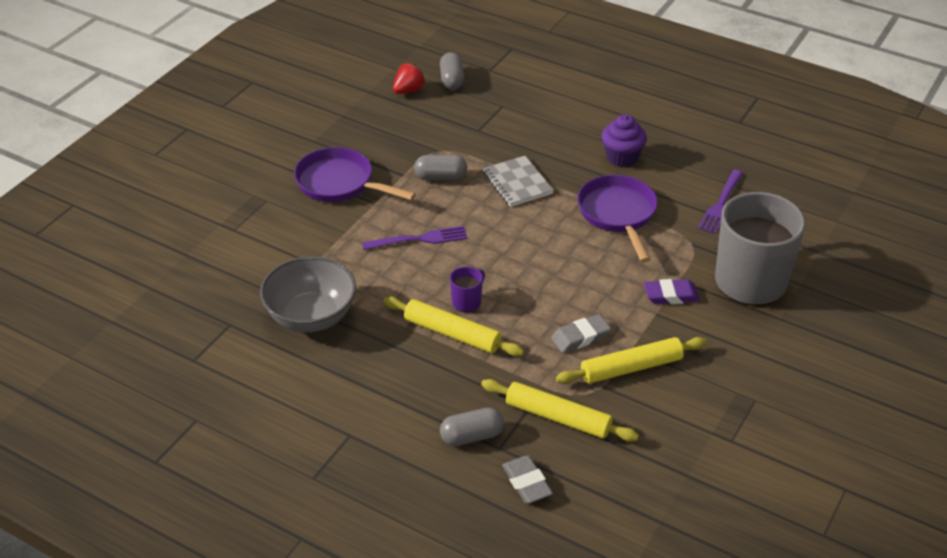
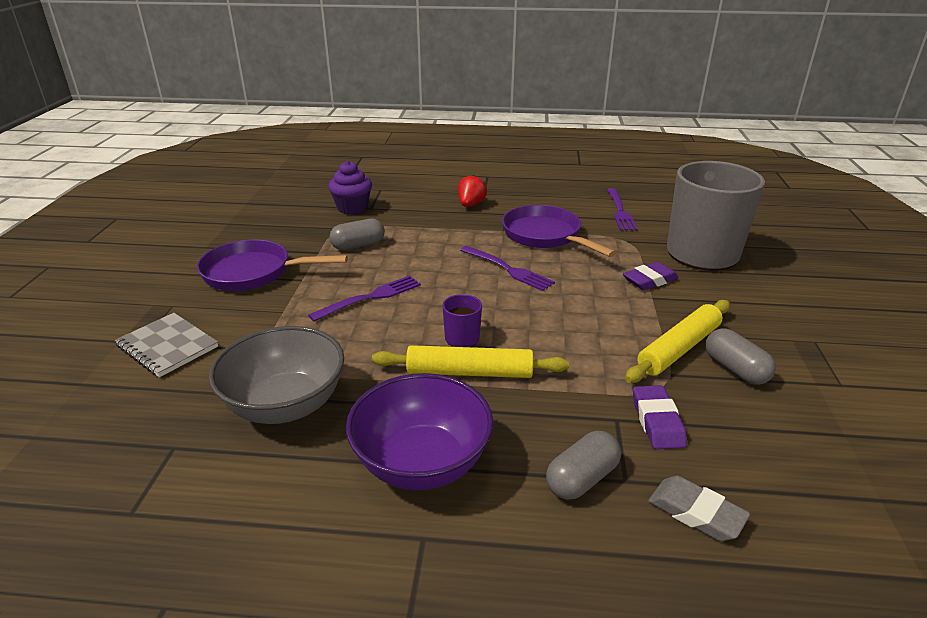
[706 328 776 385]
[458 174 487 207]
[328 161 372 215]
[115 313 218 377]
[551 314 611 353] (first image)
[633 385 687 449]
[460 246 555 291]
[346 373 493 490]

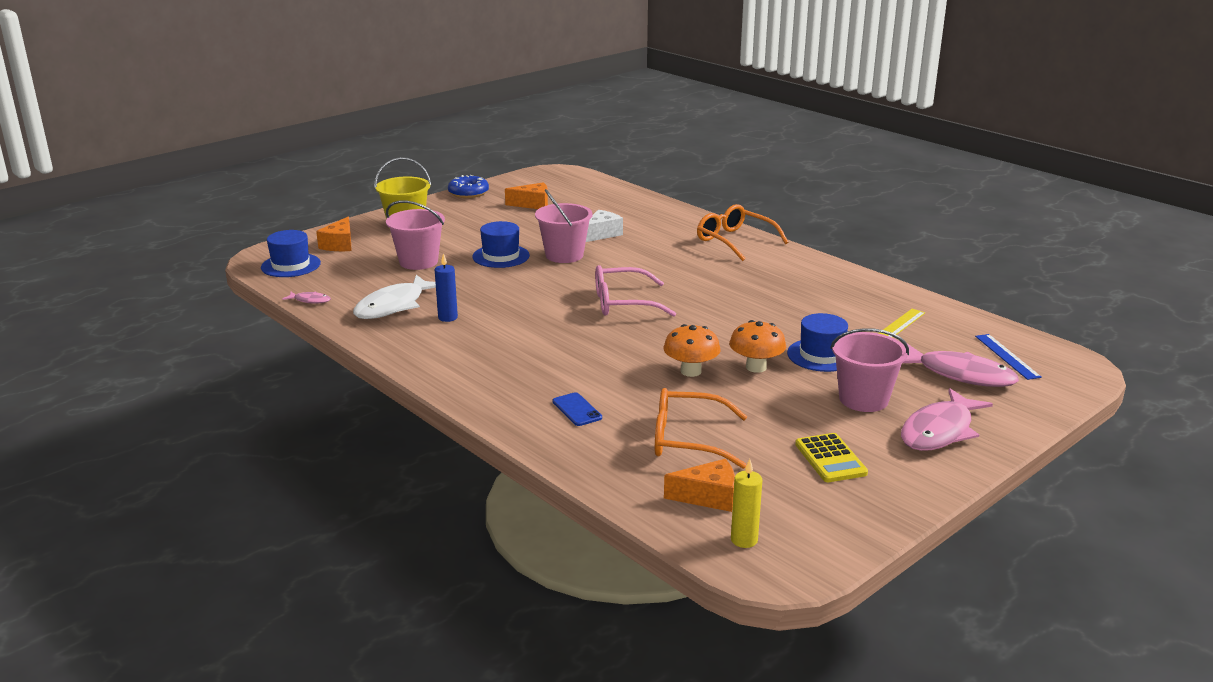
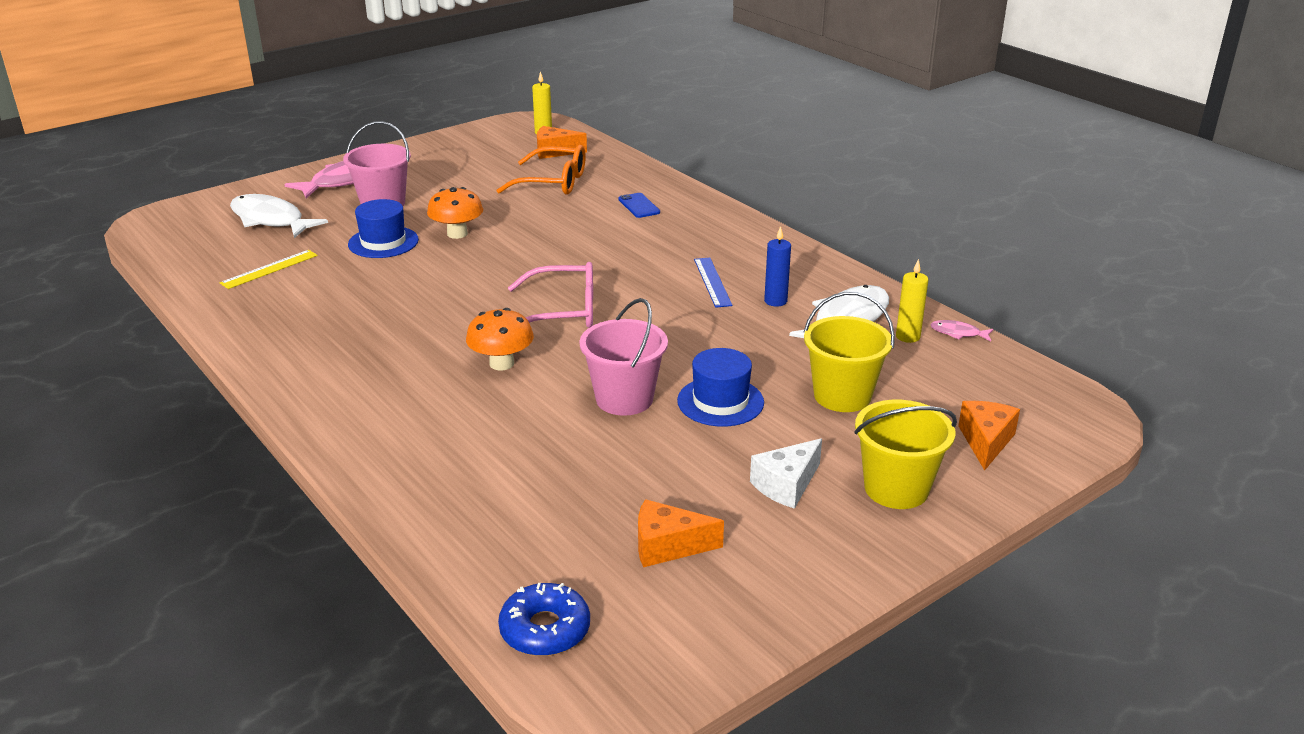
[498 583 590 656]
[804 292 895 412]
[697 204 788 261] (first image)
[750 438 822 509]
[261 230 321 277] (first image)
[466 308 534 370]
[694 258 733 308]
[230 194 328 238]
[795 433 868 482] (first image)
[896 259 928 343]

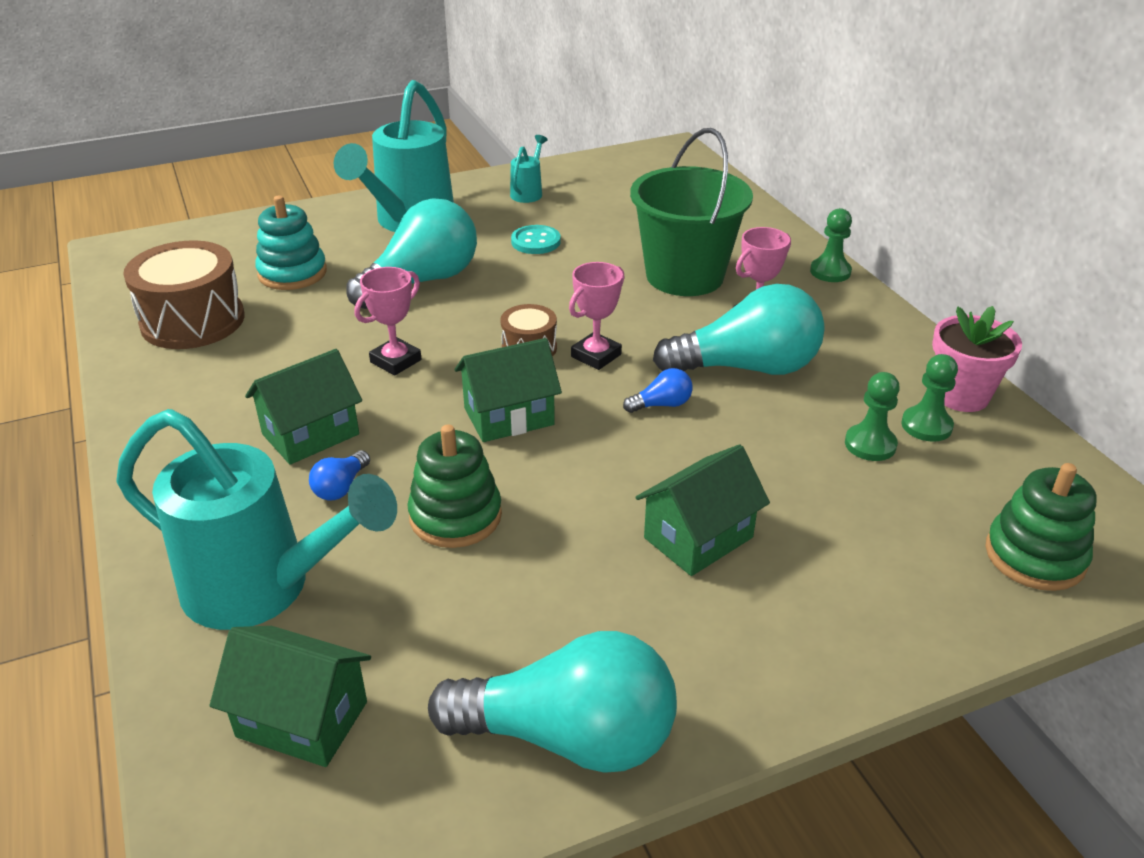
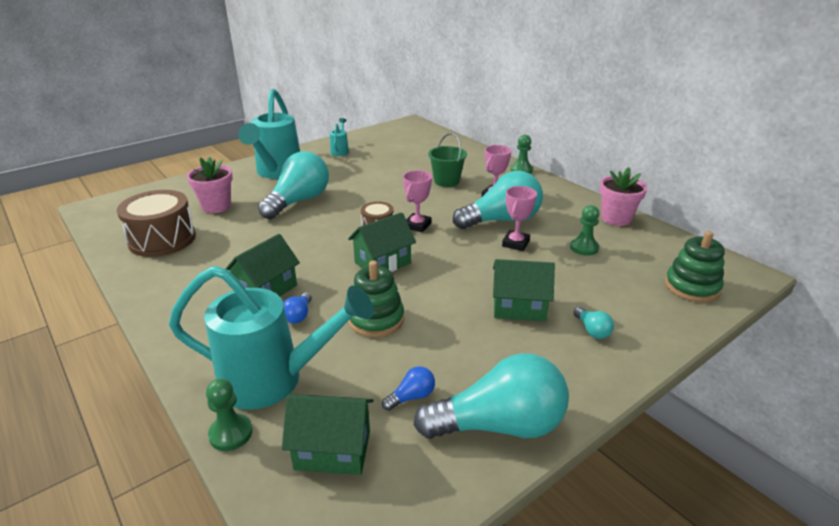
[428 133 467 187]
[187 157 233 213]
[511 225 561 254] (first image)
[502 186 537 251]
[206 378 253 451]
[382 366 435 411]
[493 259 555 321]
[573 307 614 339]

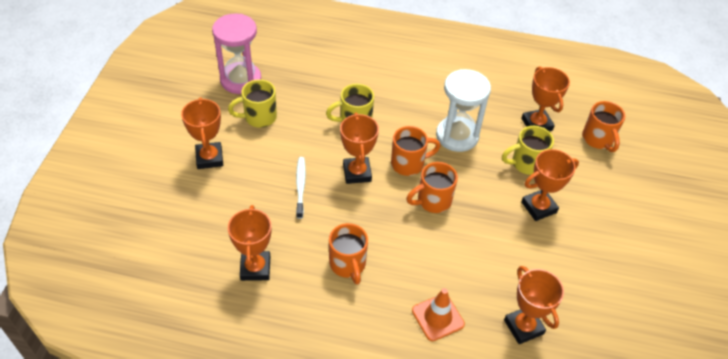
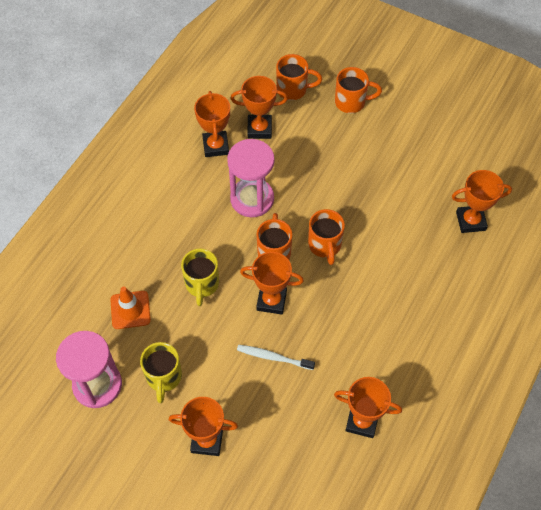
[227 139 274 217]
[502 126 554 175] (first image)
[194 91 230 157]
[335 67 382 113]
[110 287 151 329]

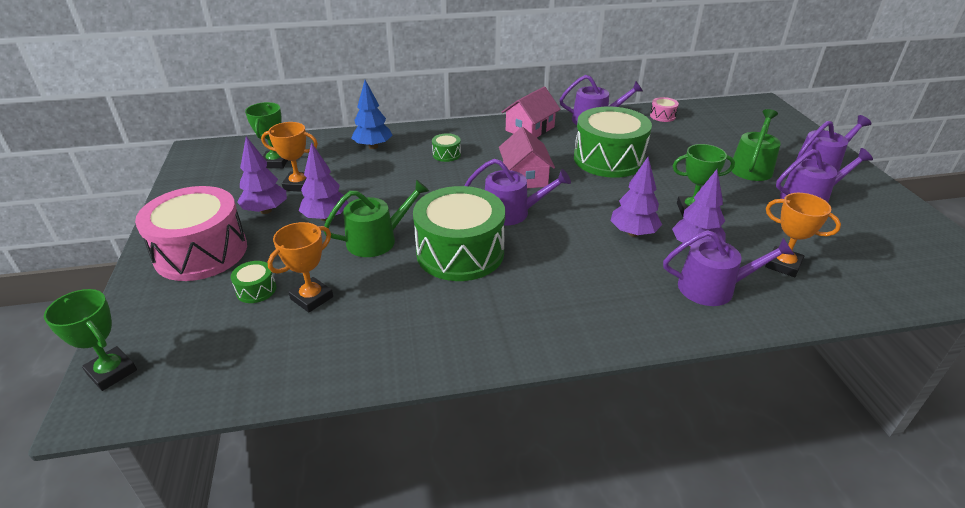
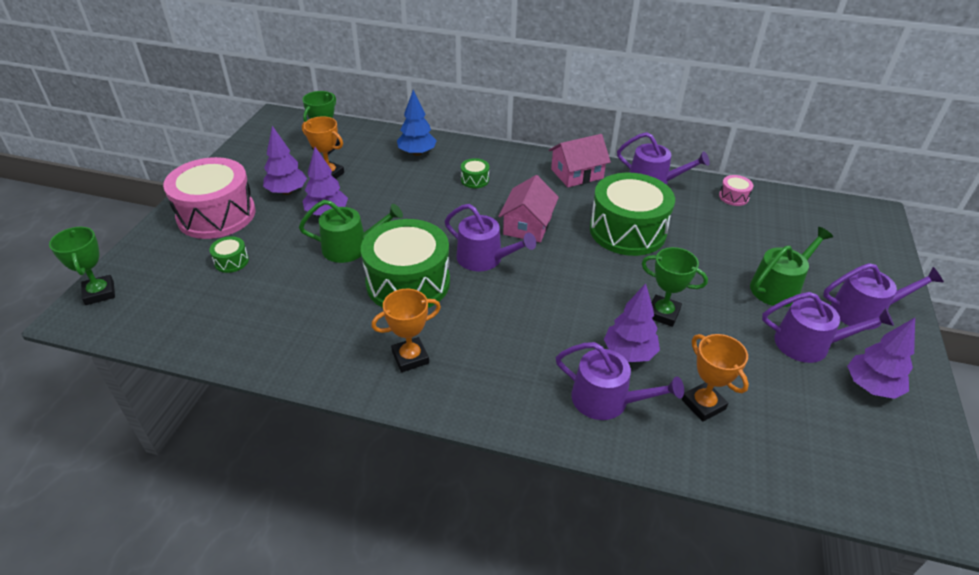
[847 318 915 399]
[371 289 441 372]

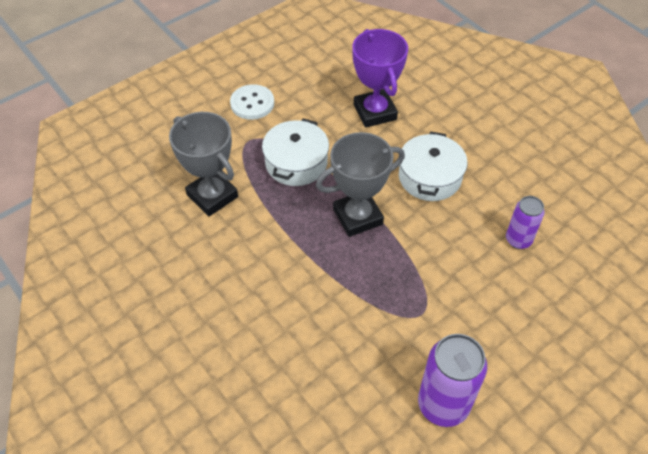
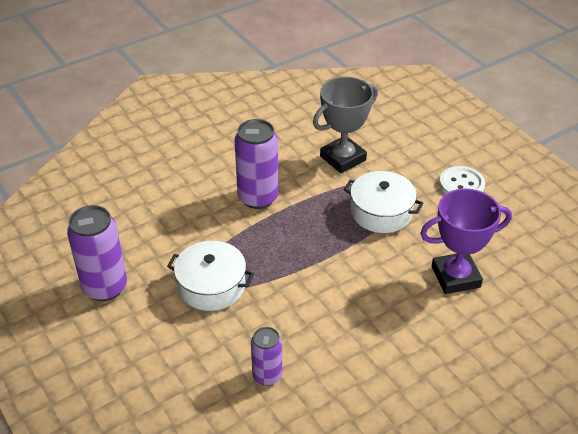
[167 241 254 311]
[316 132 405 237] (first image)
[234 119 279 209]

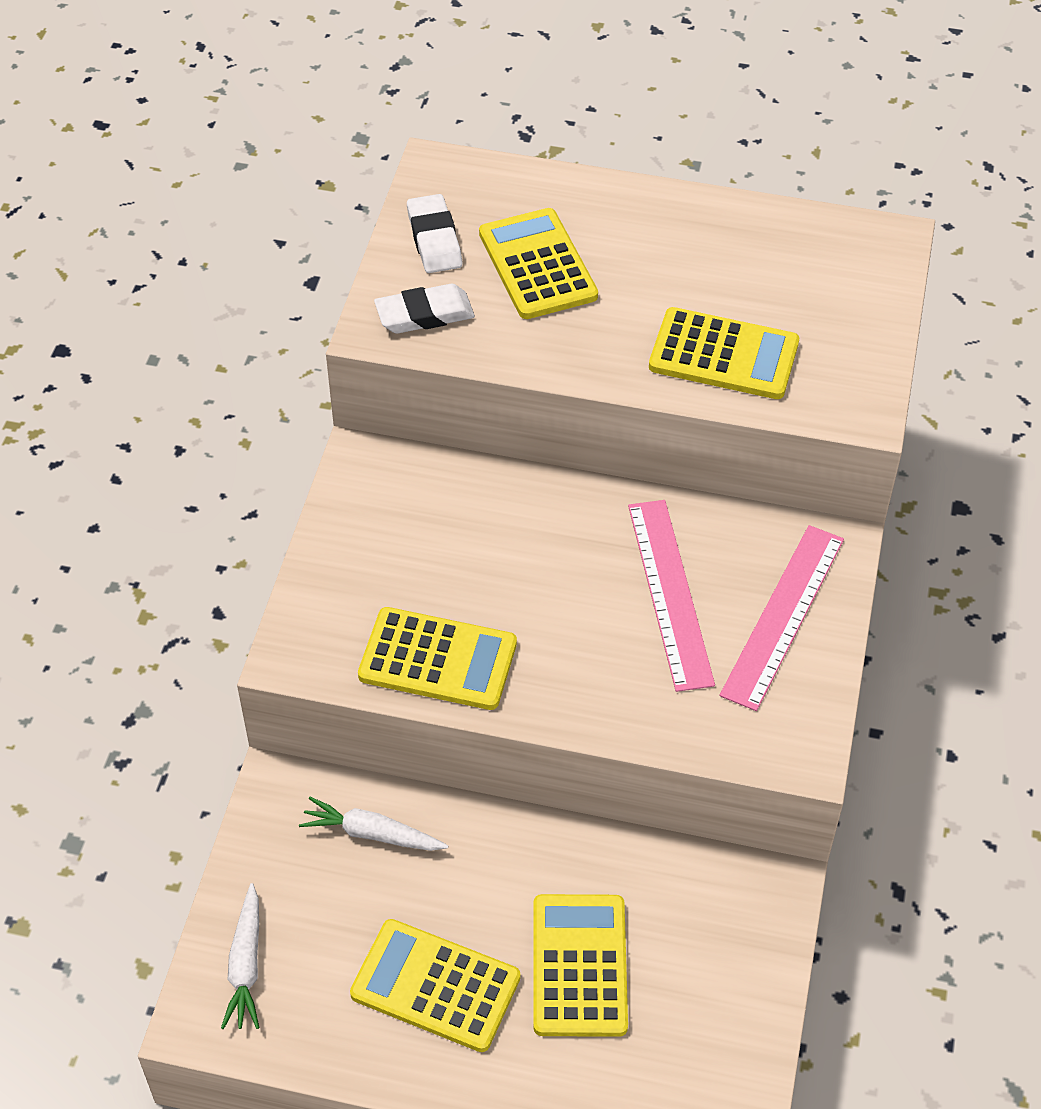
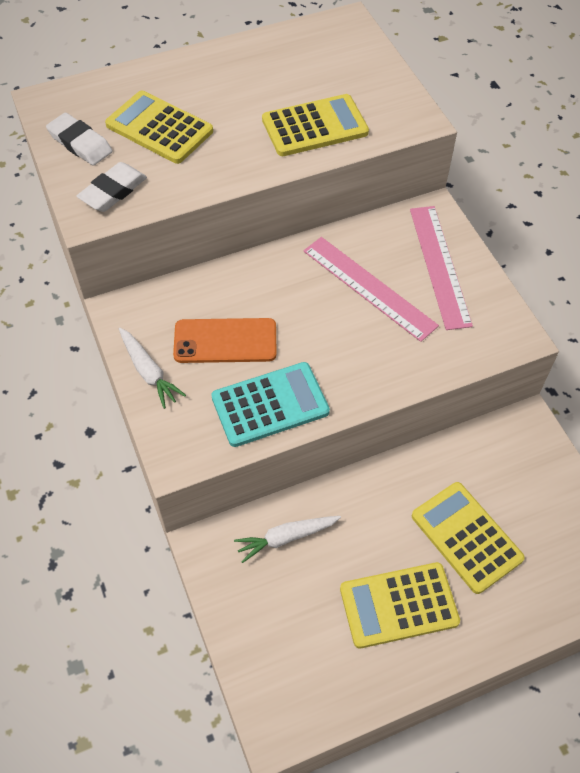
[211 362 330 447]
[119 328 186 409]
[173 318 277 363]

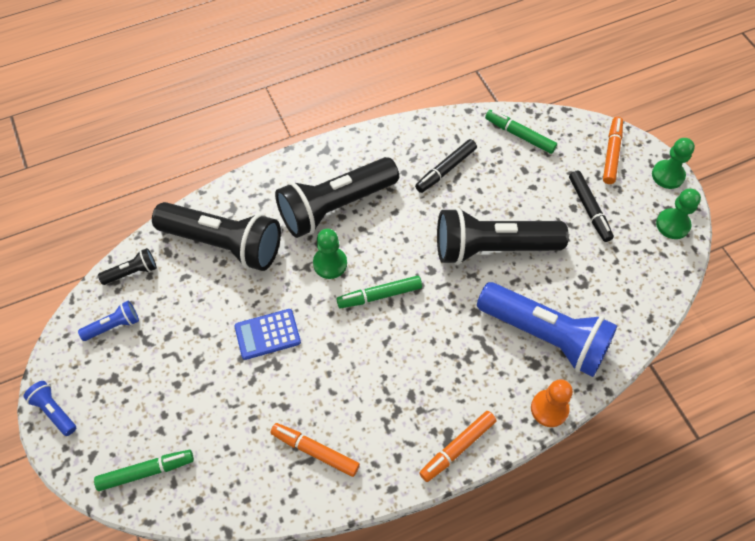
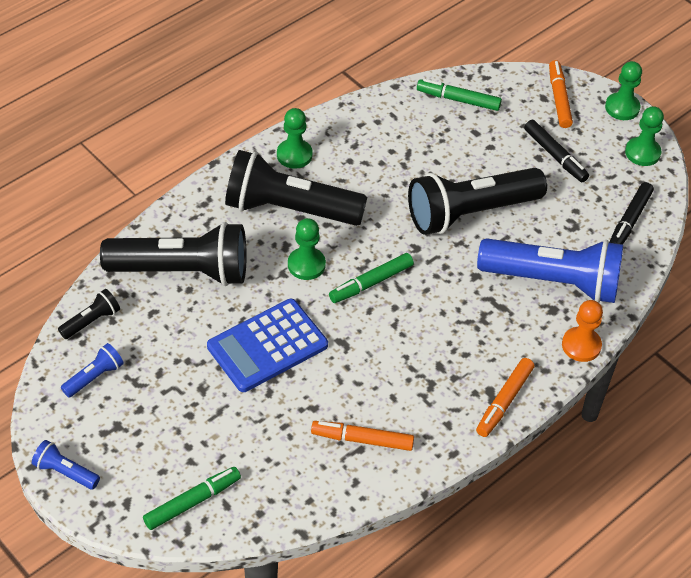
[609 182 654 244]
[225 150 367 226]
[207 299 328 392]
[277 108 313 169]

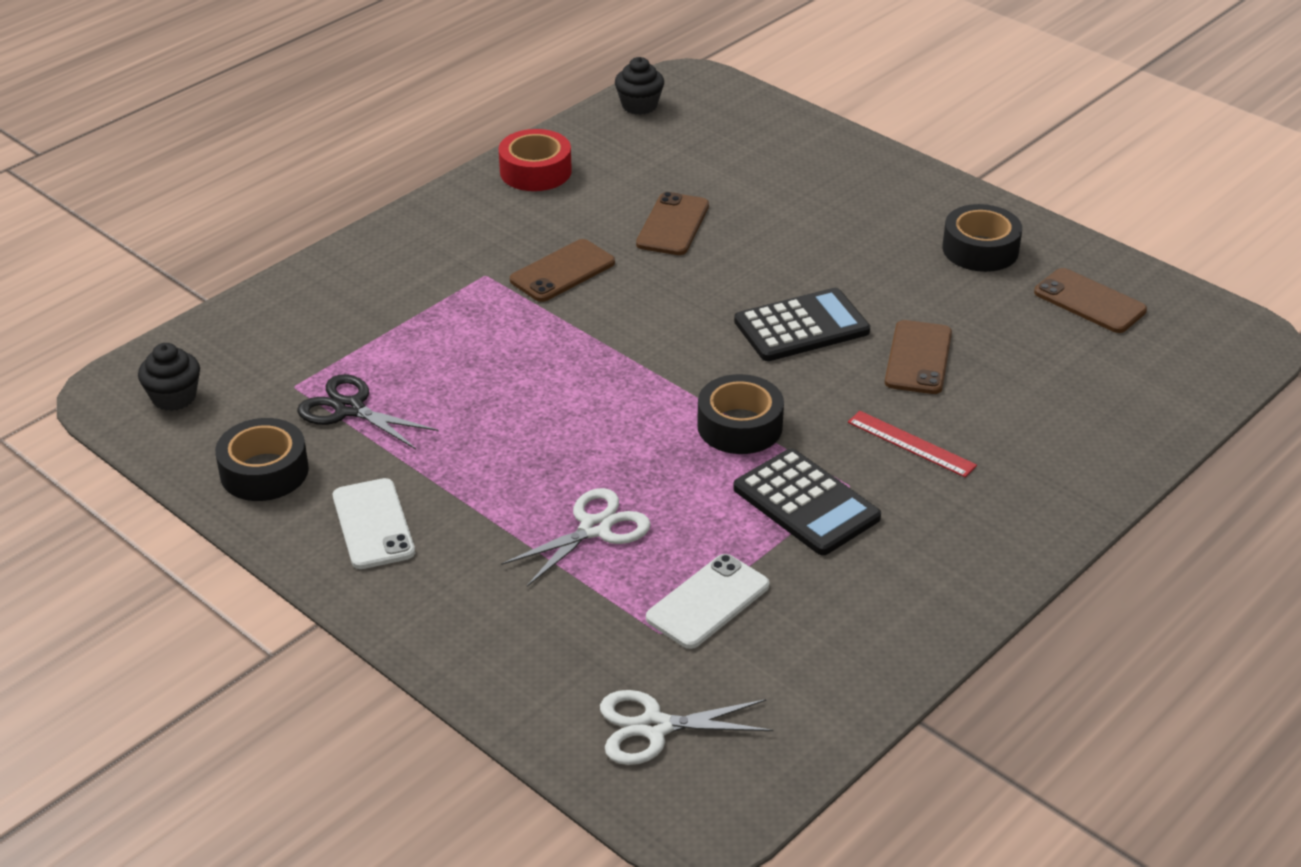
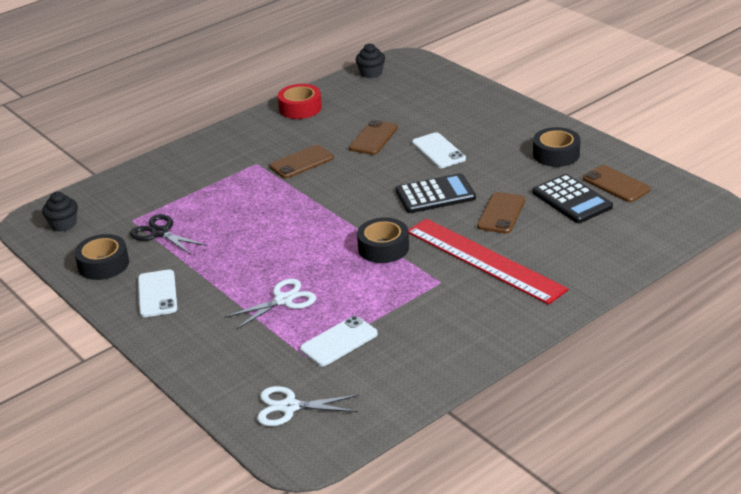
[408 218 568 305]
[532 174 613 223]
[412 132 466 168]

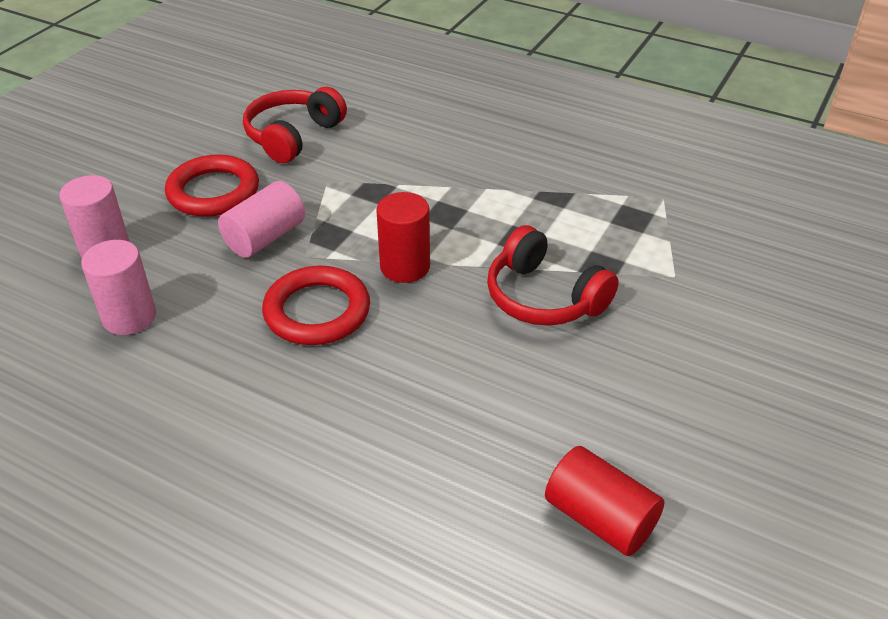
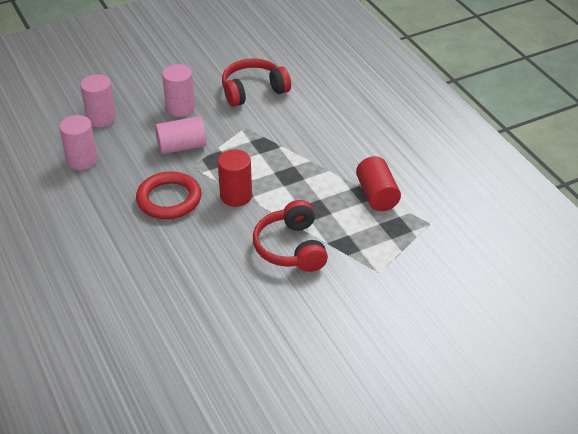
[162 64 195 117]
[356 156 401 211]

